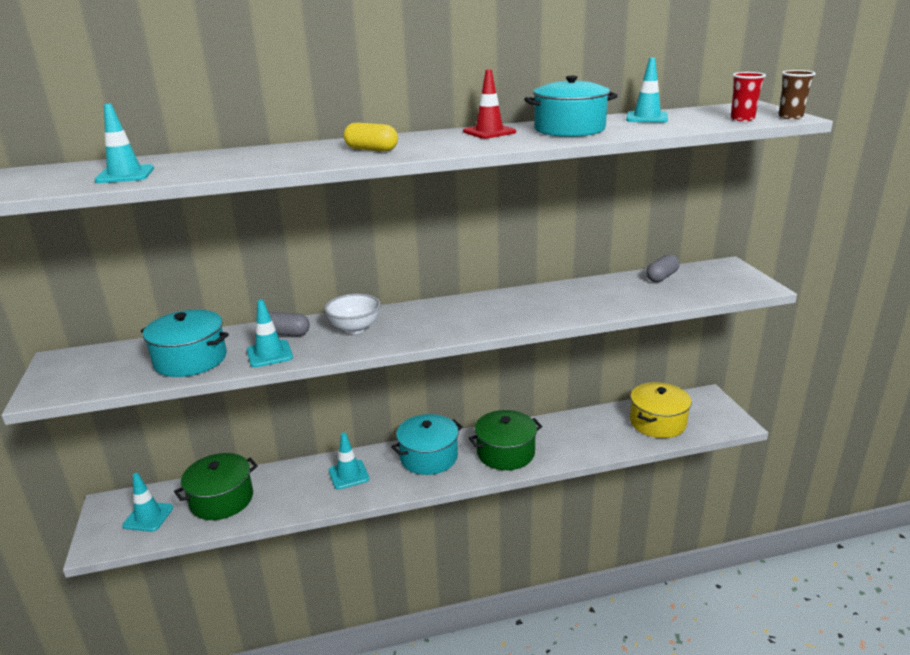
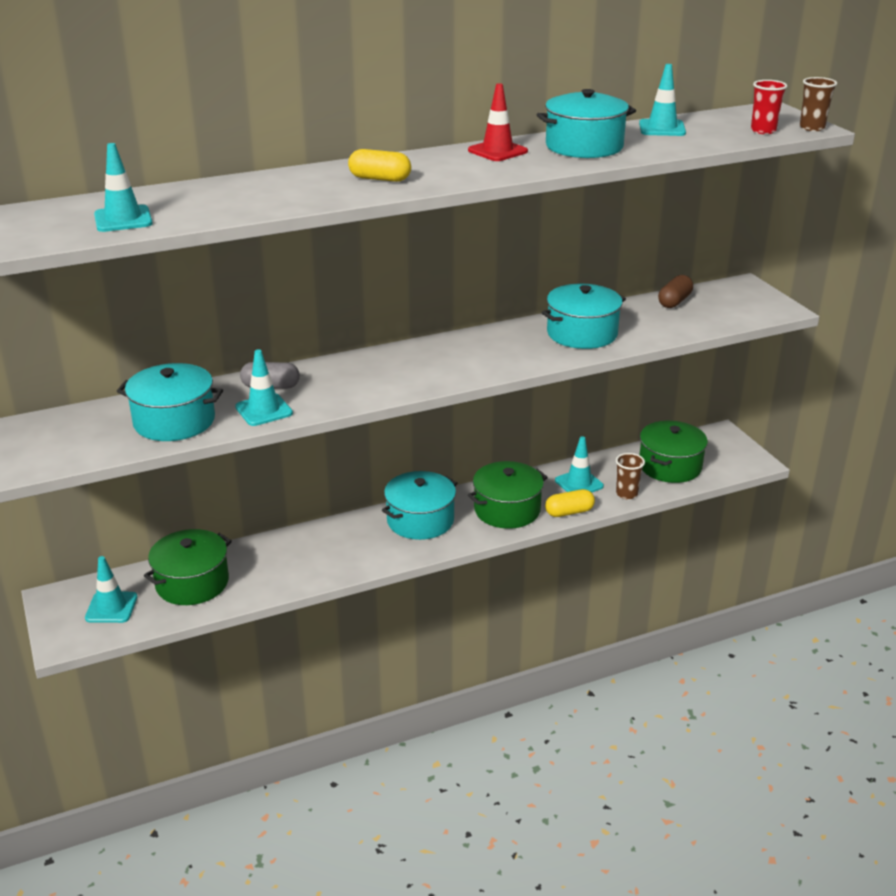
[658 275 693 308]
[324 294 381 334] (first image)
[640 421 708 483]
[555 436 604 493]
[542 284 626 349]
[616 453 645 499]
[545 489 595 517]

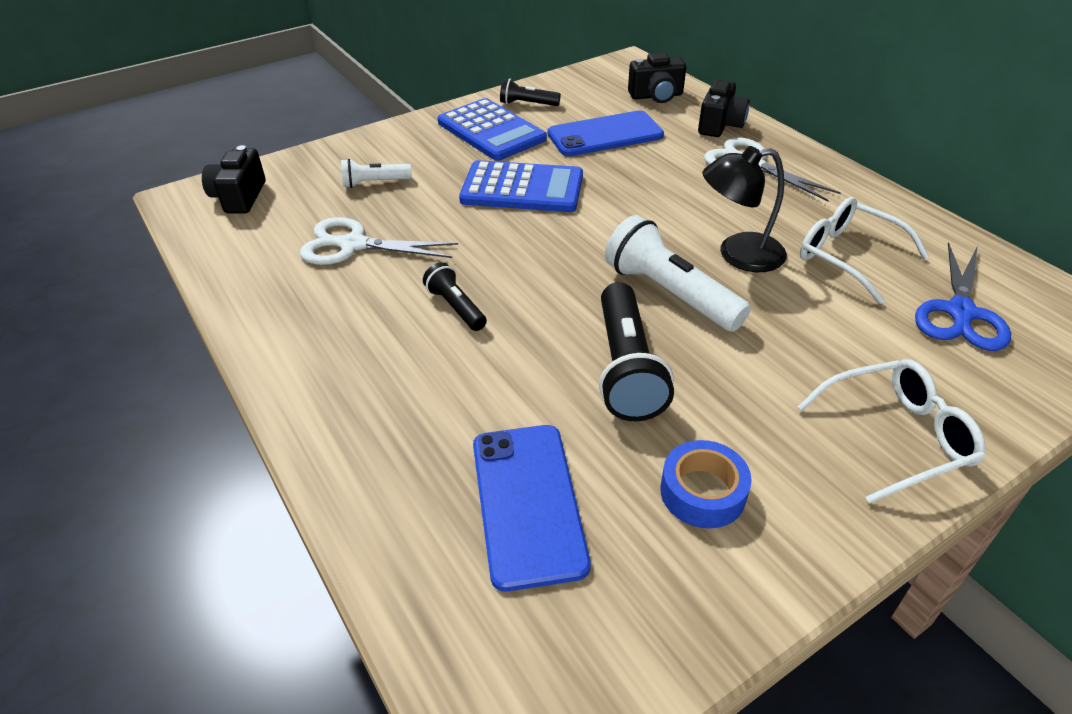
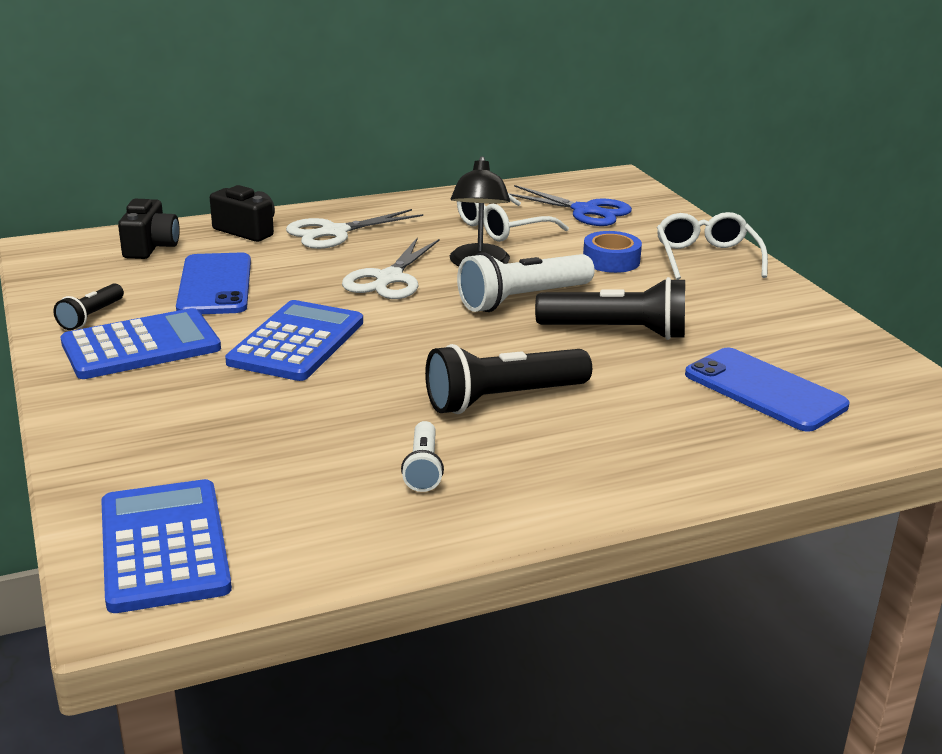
[101 479 232 613]
[401 421 444 492]
[342 237 440 299]
[425 344 592 414]
[685 348 849 432]
[583 231 642 273]

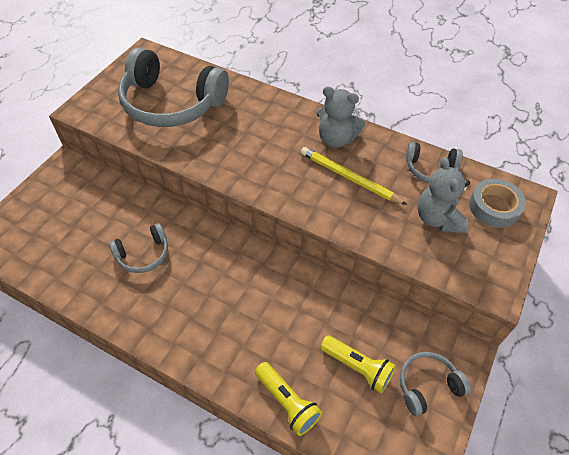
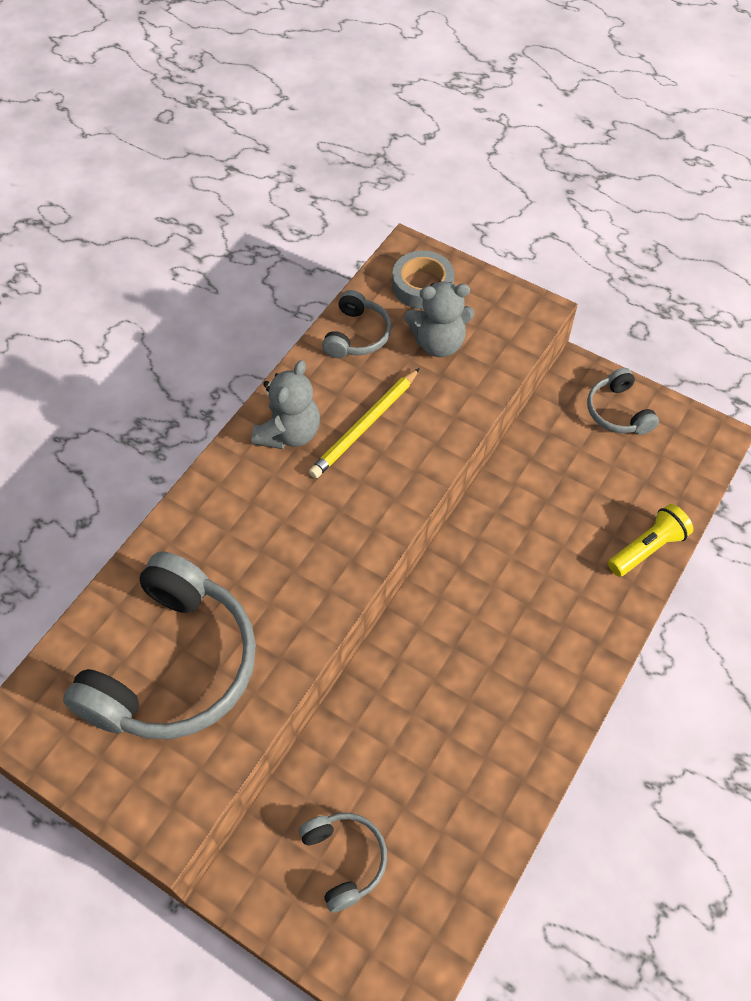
[299 813 387 913]
[320 335 396 393] (first image)

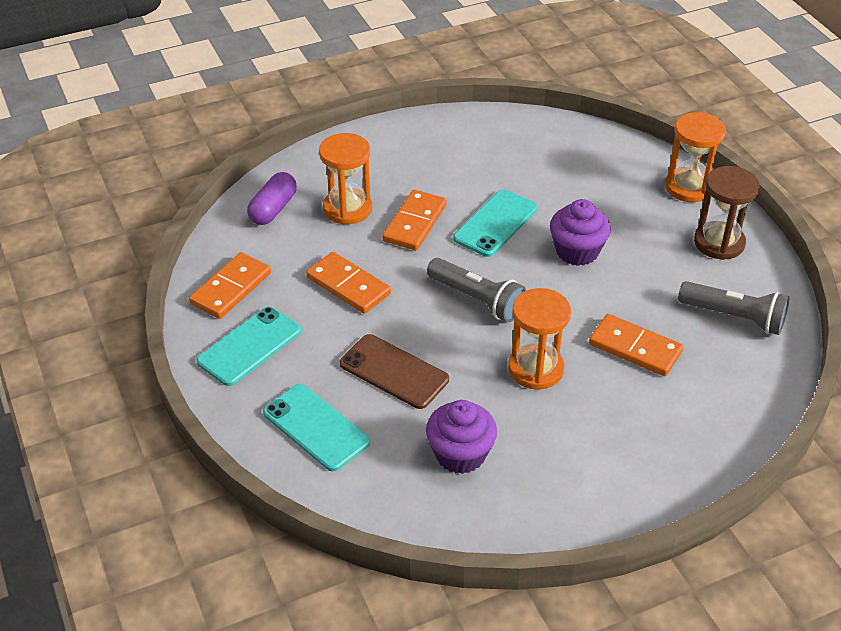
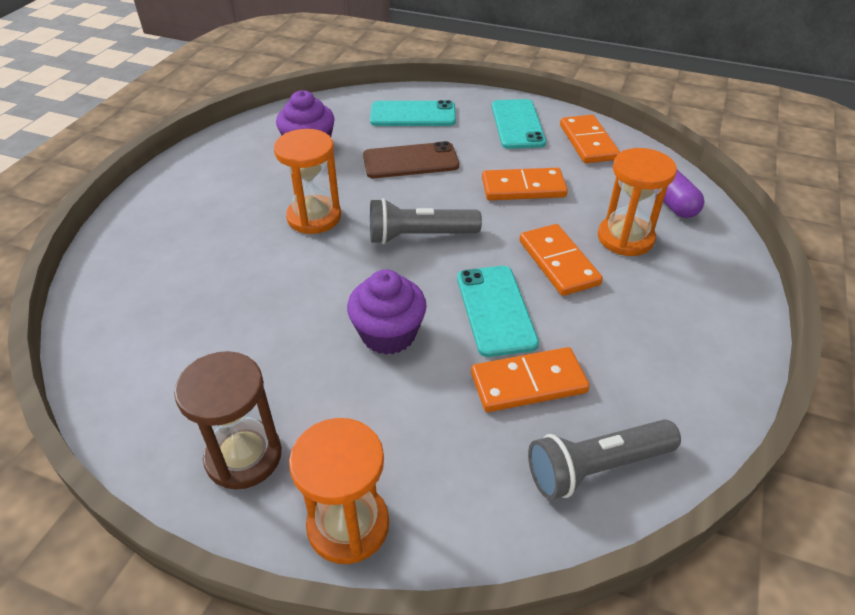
[528 419 681 500]
[471 347 590 412]

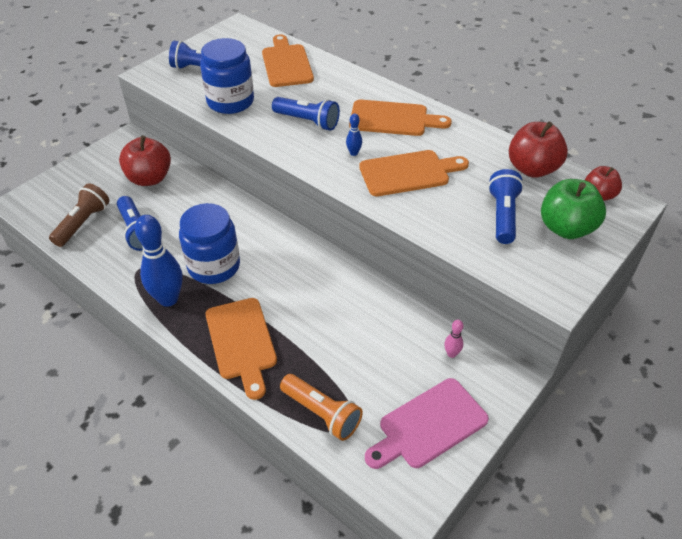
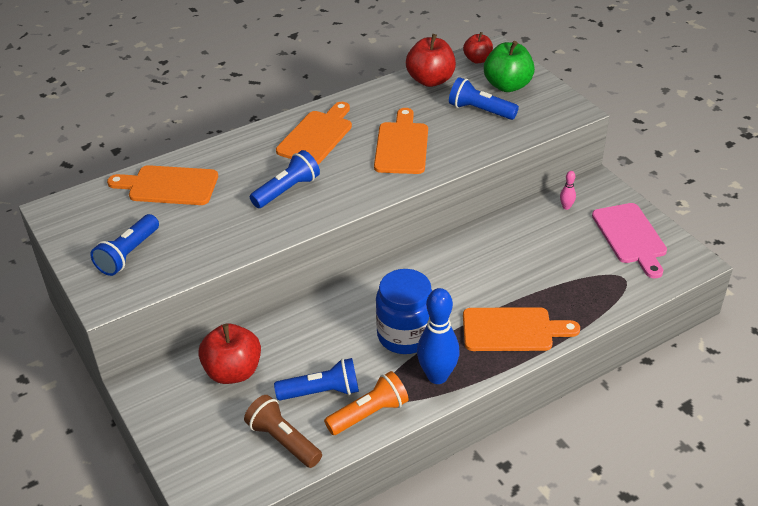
[200 38 254 114] (first image)
[346 114 362 156] (first image)
[324 371 409 435]

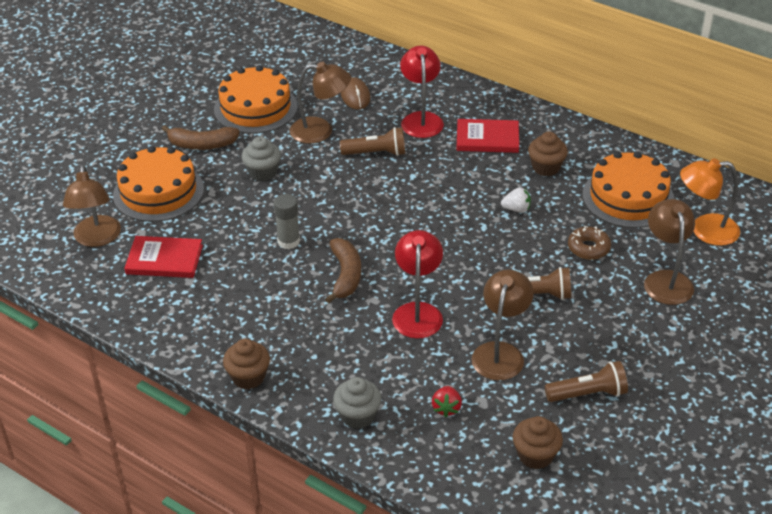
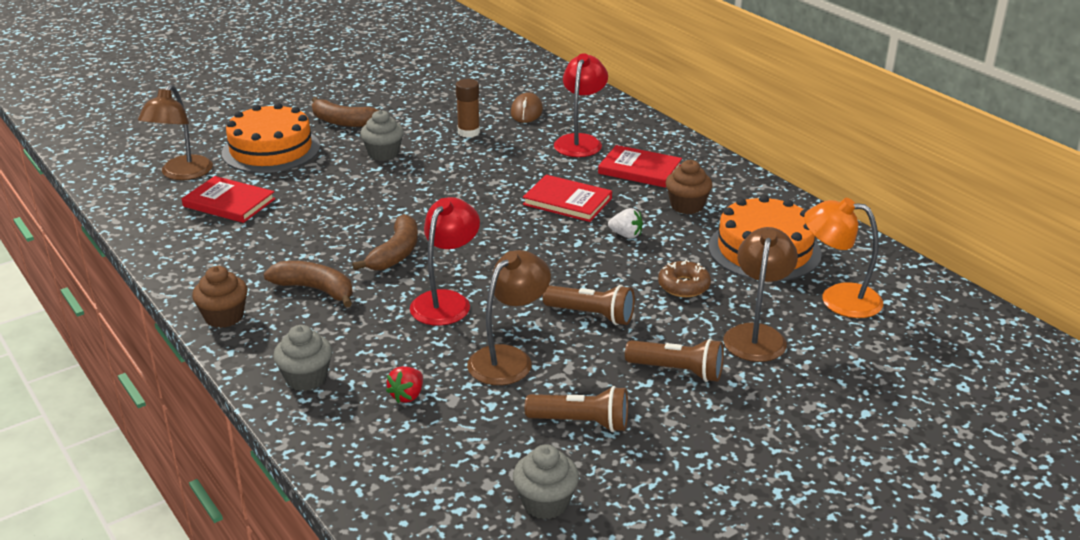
[455 79 480 138]
[214 65 298 134] (first image)
[625 339 724 382]
[274 194 300 249] (first image)
[513 416 563 469] (first image)
[523 175 612 222]
[264 261 353 308]
[513 444 579 519]

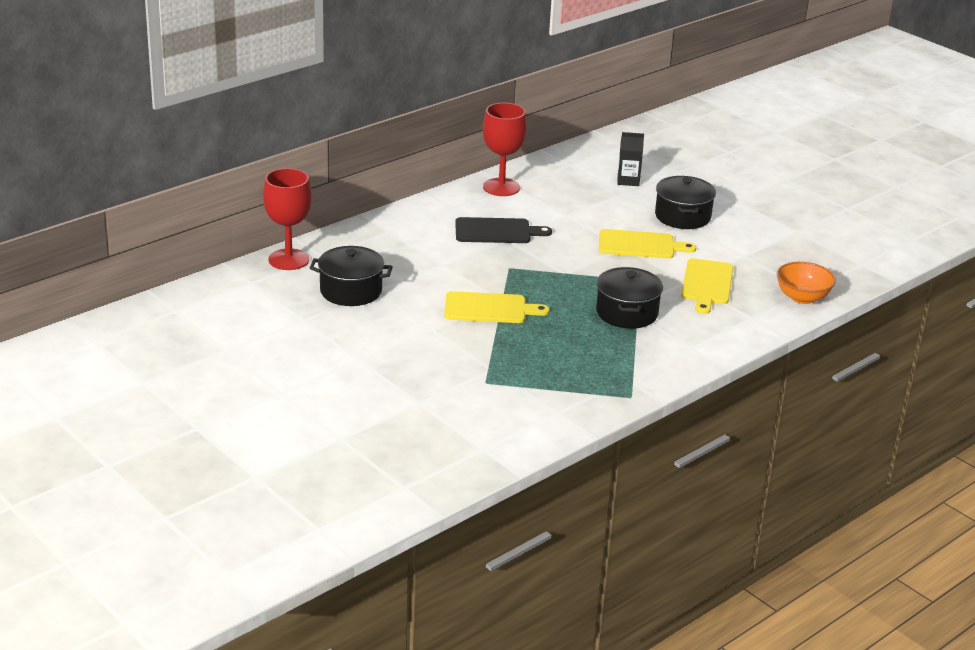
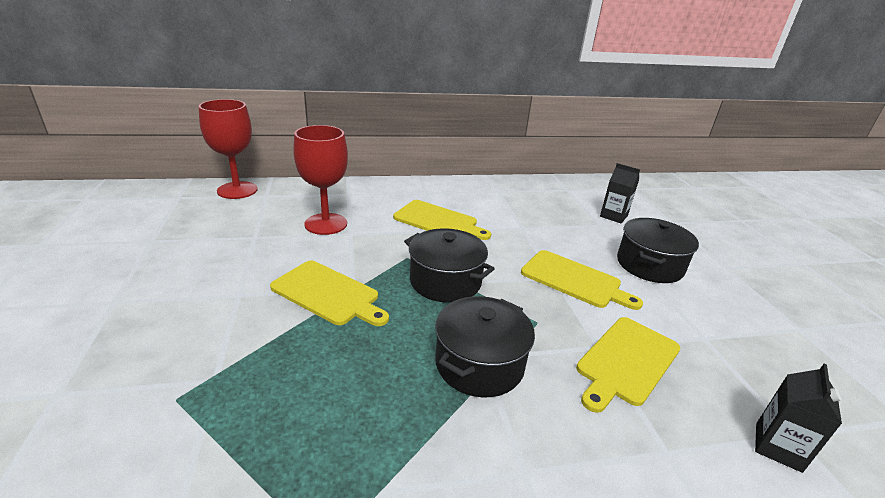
[293 125 348 235]
[393 200 491 240]
[404 228 495 303]
[755 364 842 473]

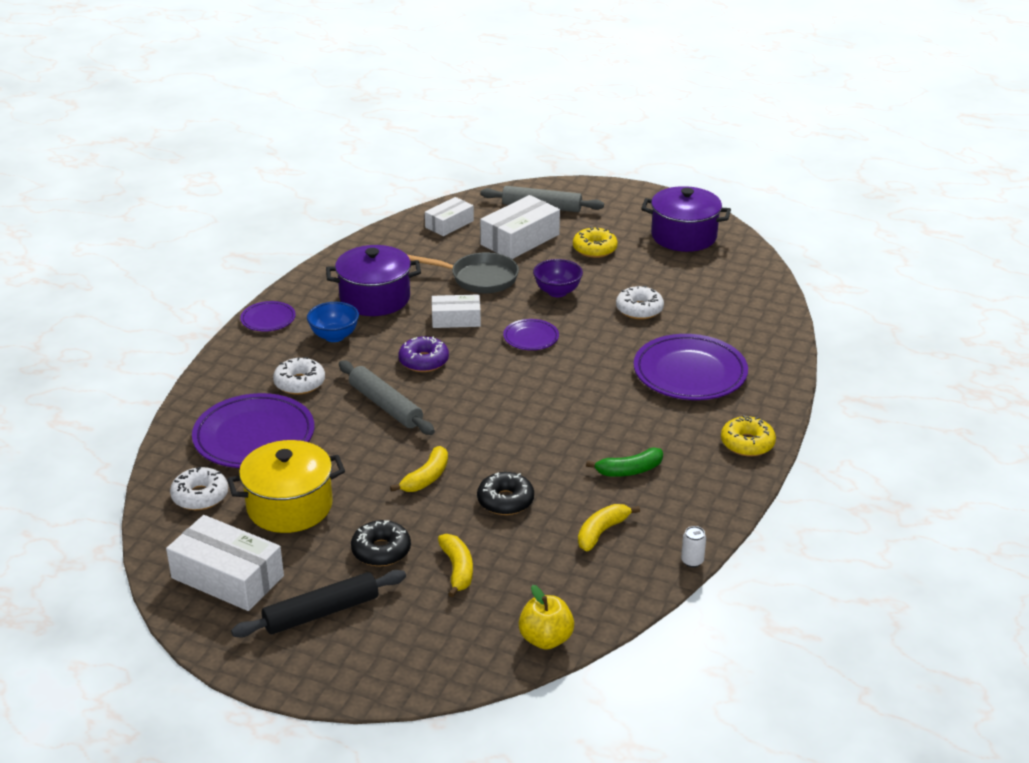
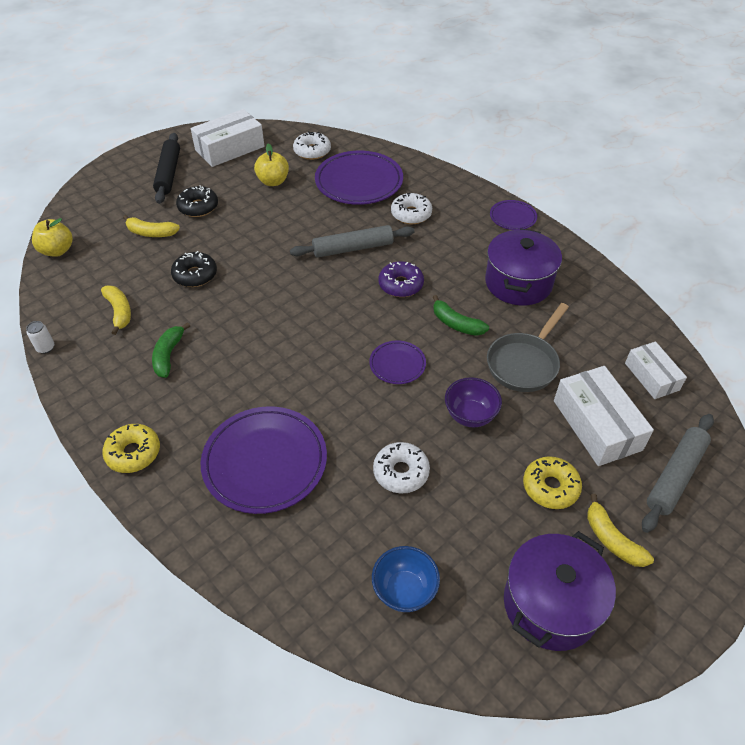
[433 295 489 336]
[372 546 440 612]
[254 143 289 186]
[587 494 654 567]

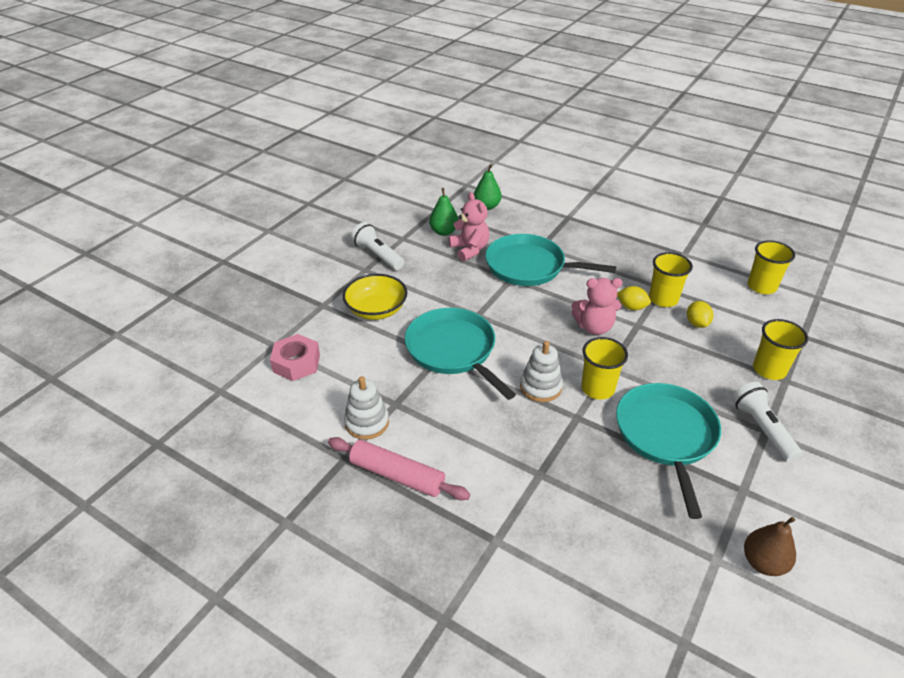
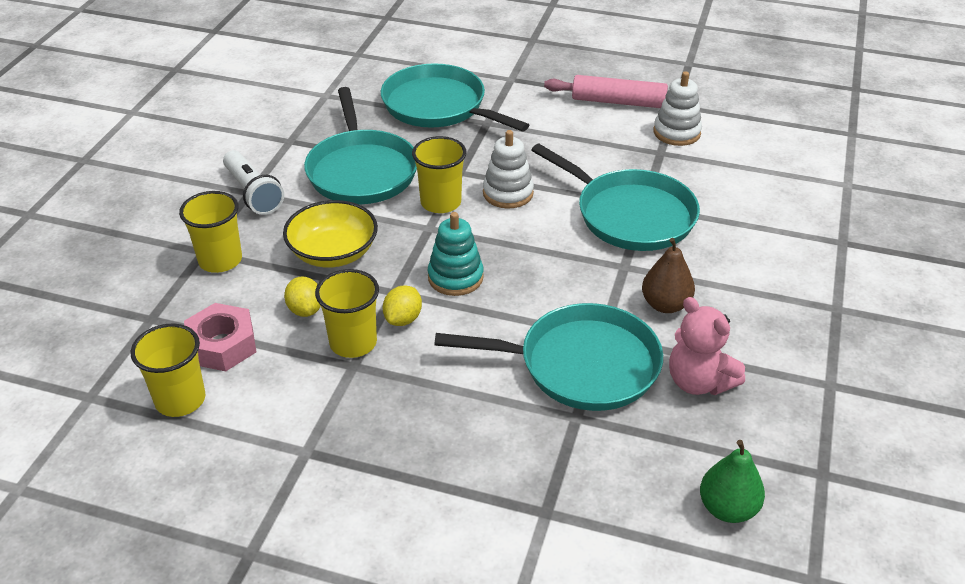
[429 188 459 236] (first image)
[351 222 404 270] (first image)
[283 200 378 268]
[428 212 484 296]
[383 285 422 326]
[184 303 256 371]
[642 238 695 313]
[381 63 529 132]

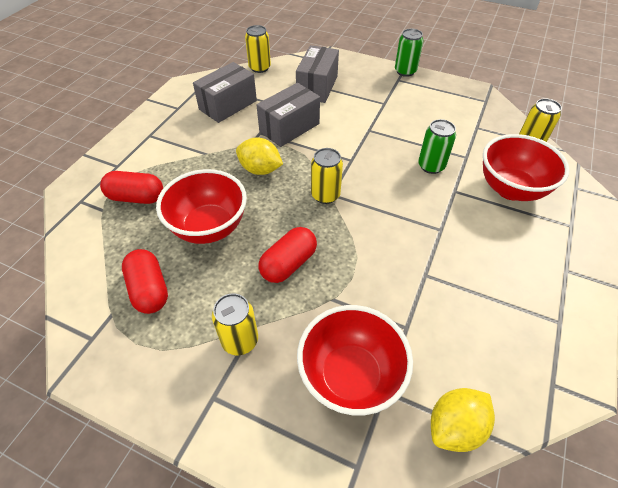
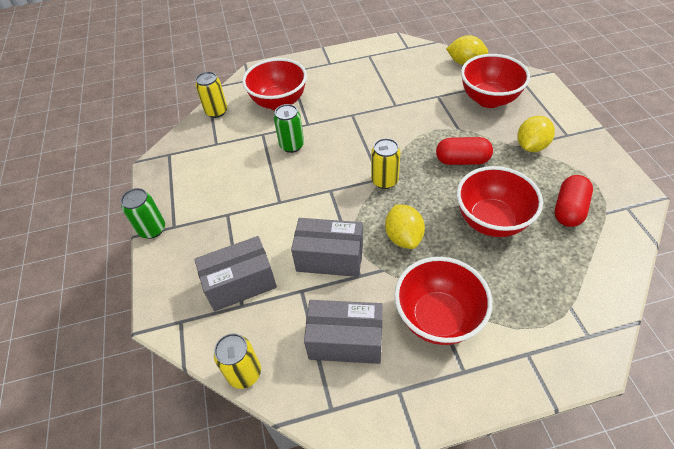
[100 171 163 204] (first image)
[517 116 555 152]
[394 257 493 345]

